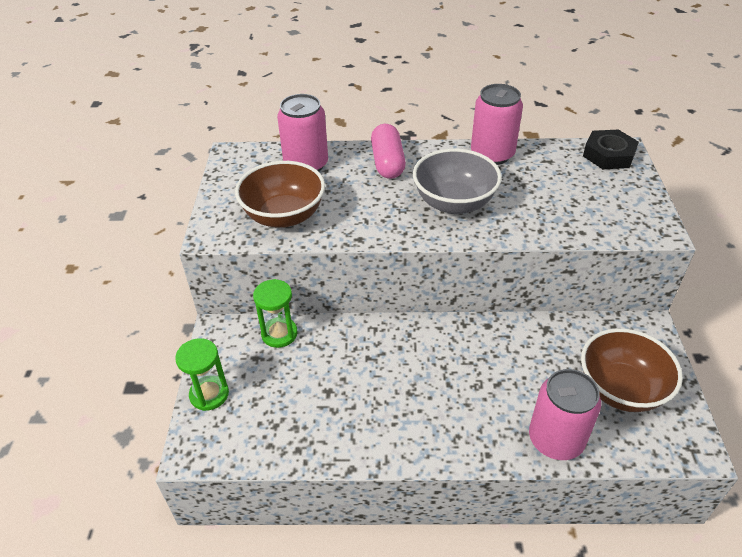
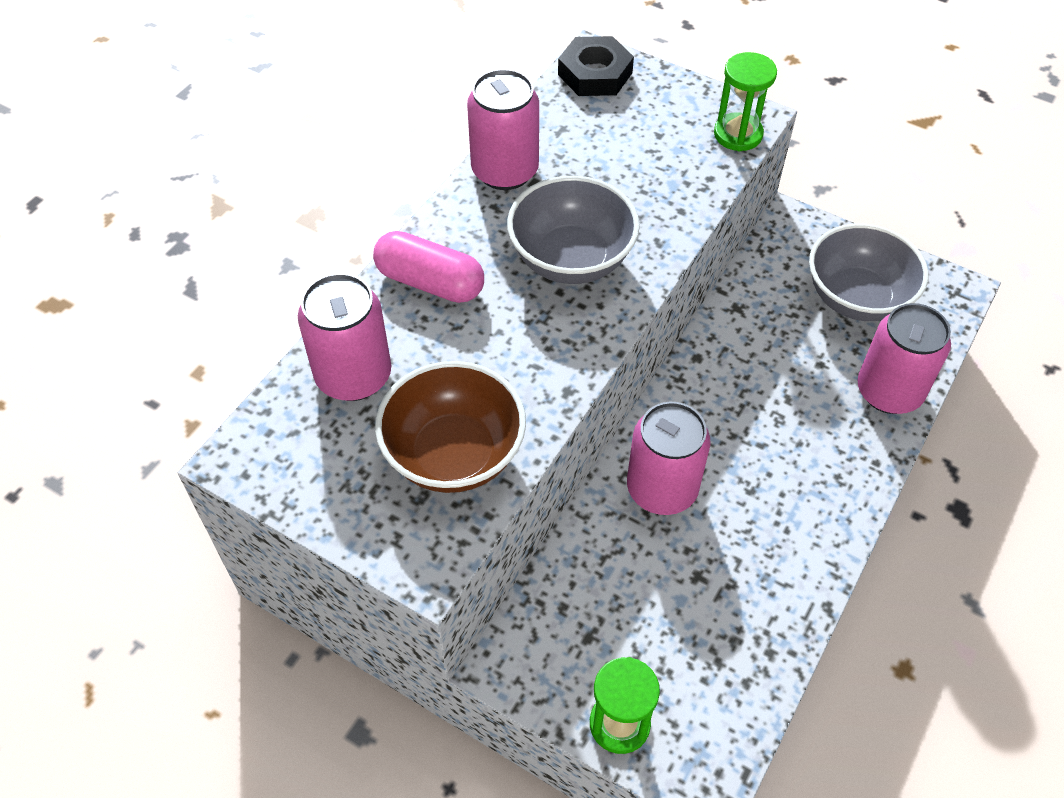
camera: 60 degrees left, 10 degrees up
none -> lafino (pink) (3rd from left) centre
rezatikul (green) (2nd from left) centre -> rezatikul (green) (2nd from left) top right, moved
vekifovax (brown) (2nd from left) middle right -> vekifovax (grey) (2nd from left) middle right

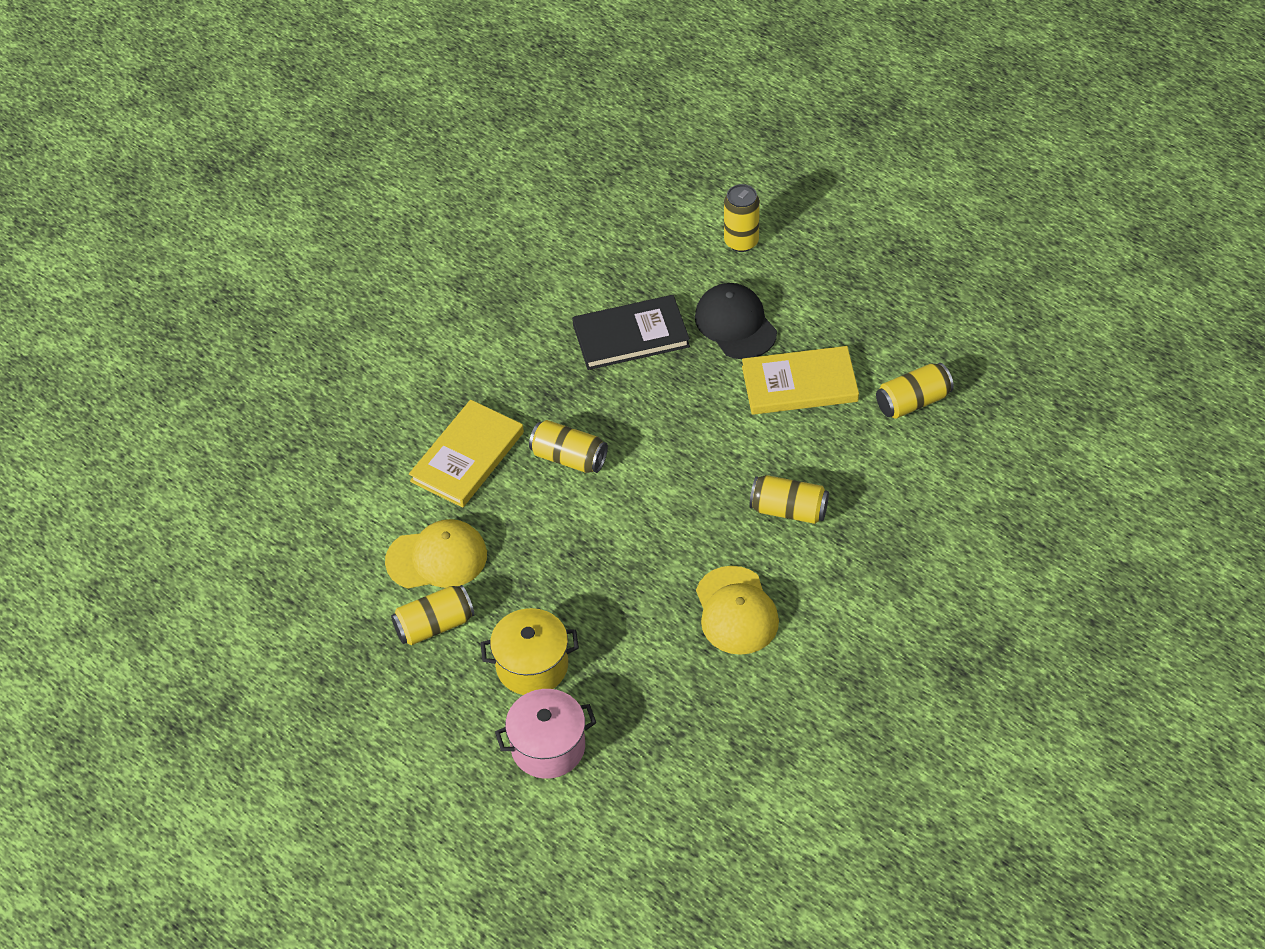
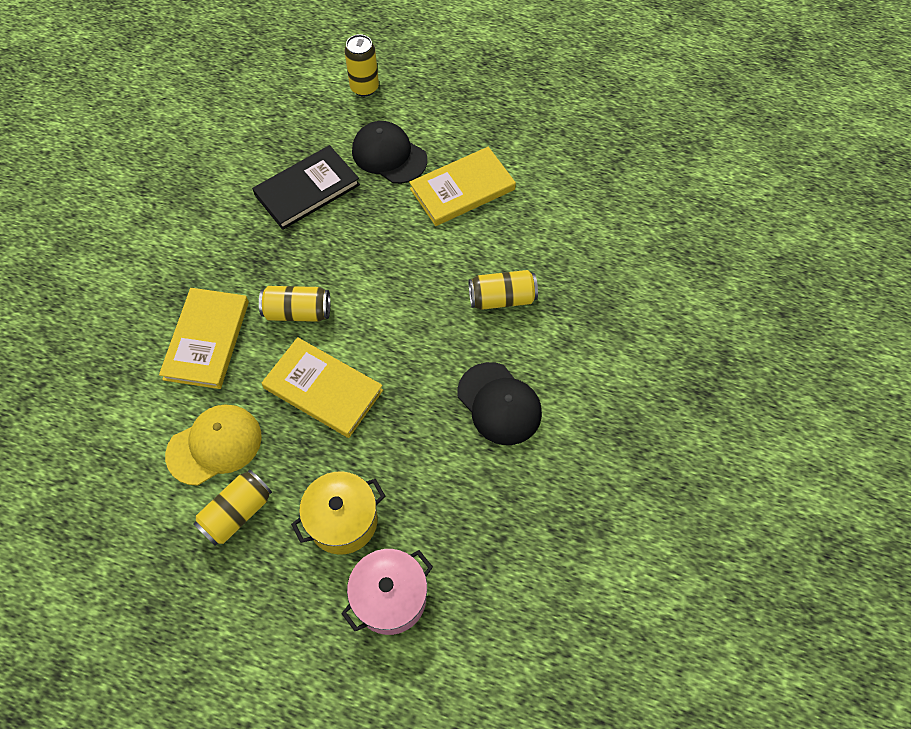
camera: 25 degrees left, 10 degrees up
lafino (yellow) (5th from left) middle right -> none
none -> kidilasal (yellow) (2nd from left) centre
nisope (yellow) (2nd from left) centre -> nisope (black) (2nd from left) centre

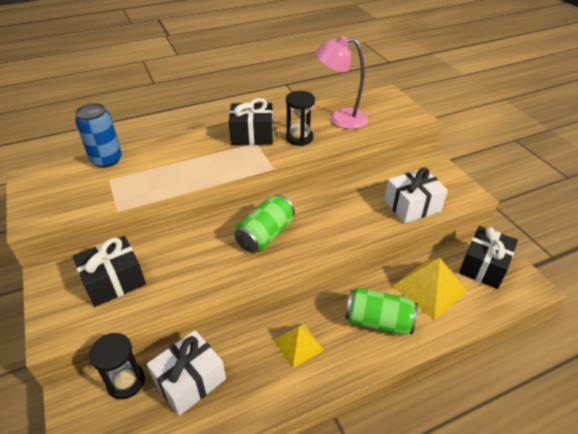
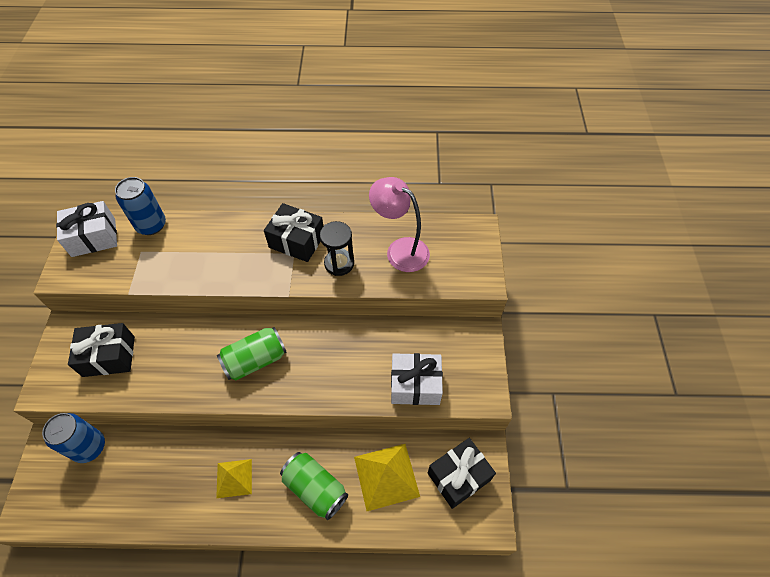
camera: 25 degrees right, 15 degrees up
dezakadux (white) (1st from left) bottom left -> dezakadux (white) (1st from left) middle left, moved
rezatikul (black) (1st from left) bottom left -> lafino (blue) (1st from left) bottom left

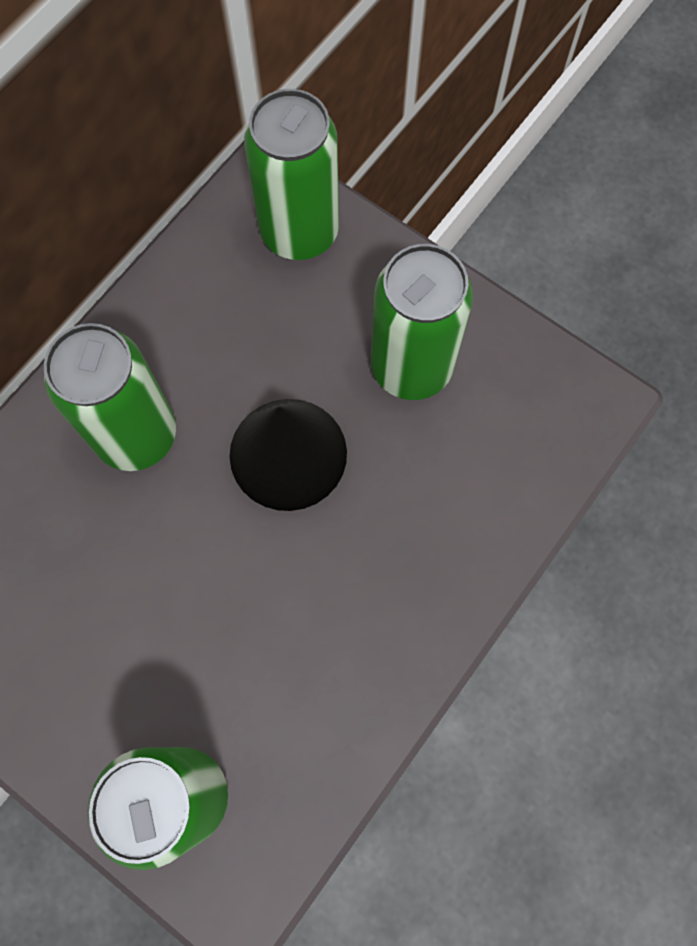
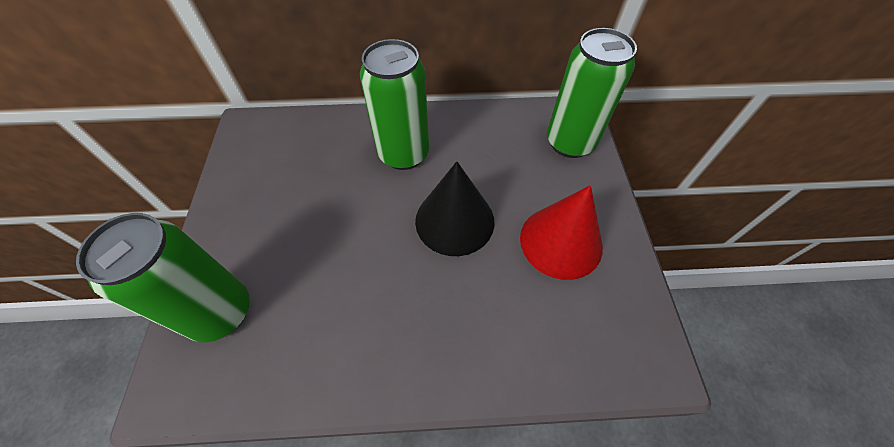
camera: 50 degrees right, 15 degrees down
lafino (green) (4th from left) centre -> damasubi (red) centre

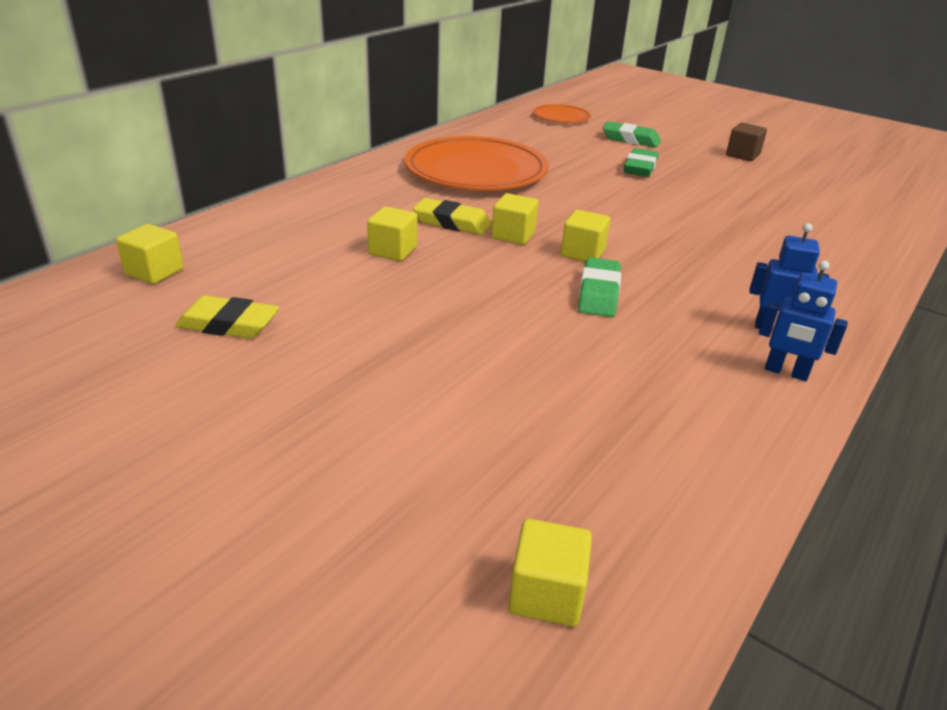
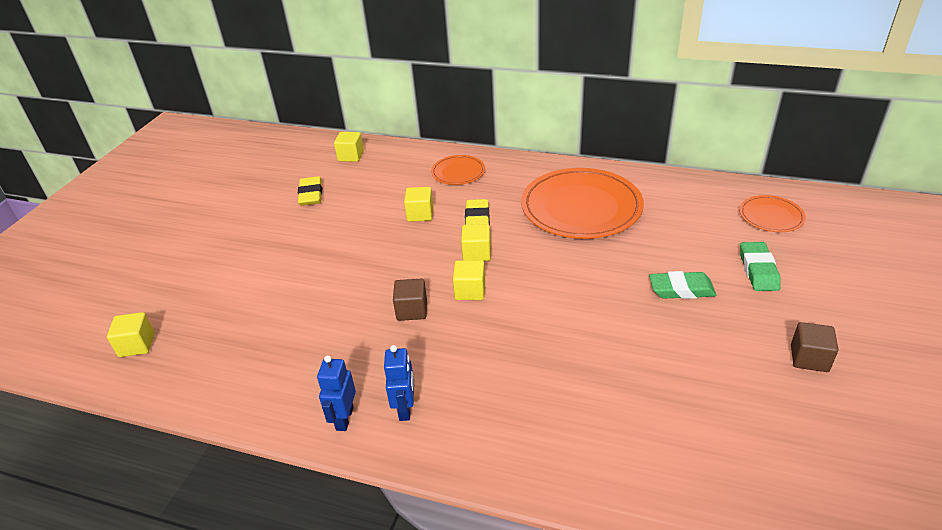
camera: 75 degrees right, 5 degrees up
none -> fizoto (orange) (1st from left) top centre
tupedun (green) (1st from left) centre -> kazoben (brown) (1st from left) centre

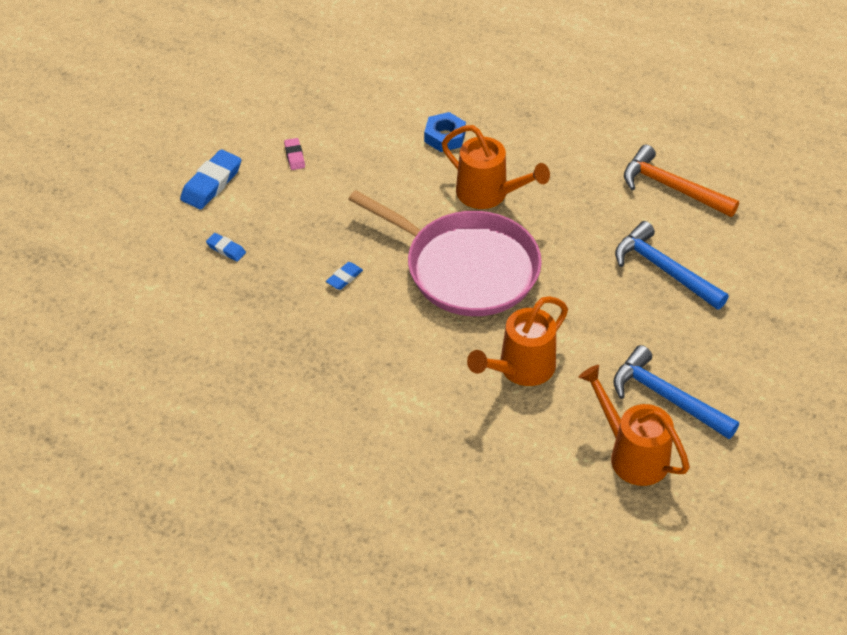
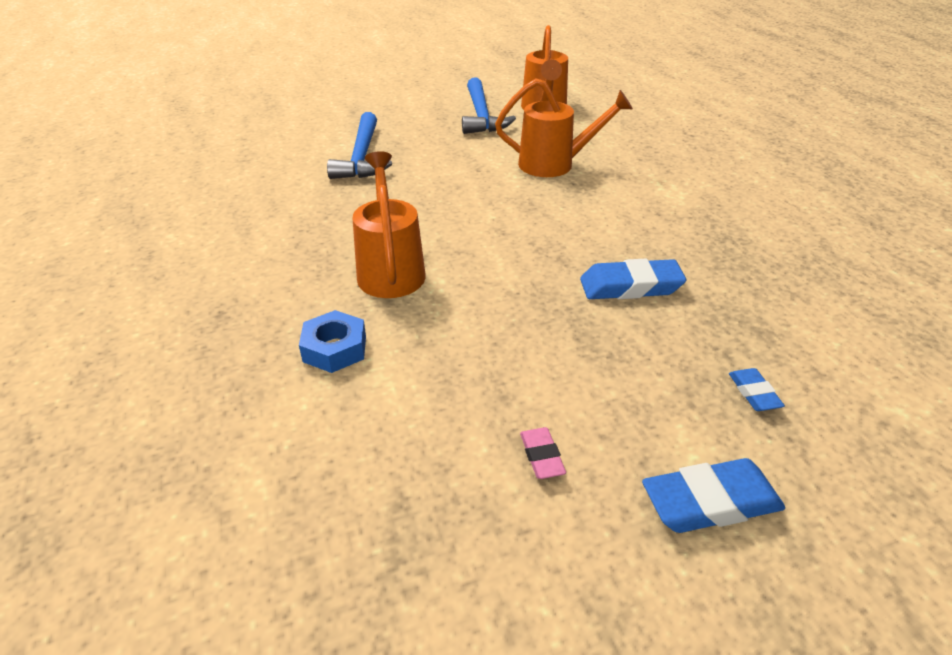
camera: 135 degrees left, 10 degrees down
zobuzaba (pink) centre -> none
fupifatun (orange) top right -> none
tupedun (pink) top centre -> tupedun (pink) bottom centre, 45 degrees counterclockwise
tupedun (blue) (3rd from left in the first image) centre -> tupedun (blue) (1st from left) centre, x1.86

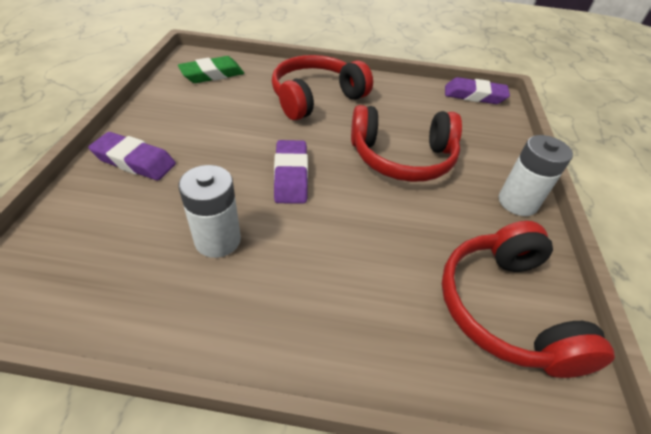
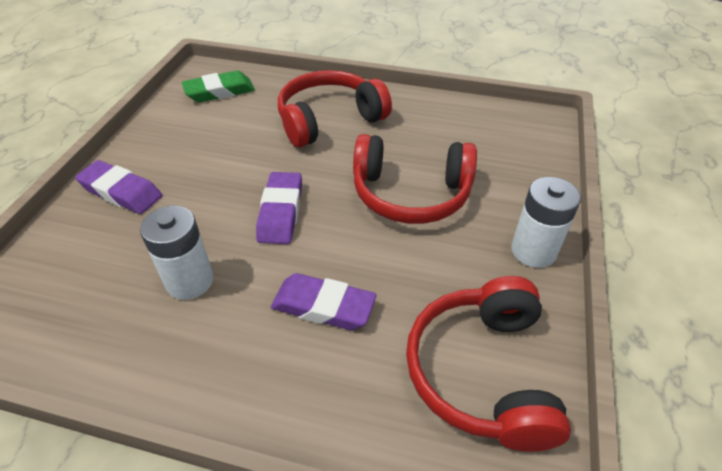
camera: 10 degrees right, 0 degrees up
tupedun (purple) (3rd from left) top right -> tupedun (purple) (3rd from left) centre, moved

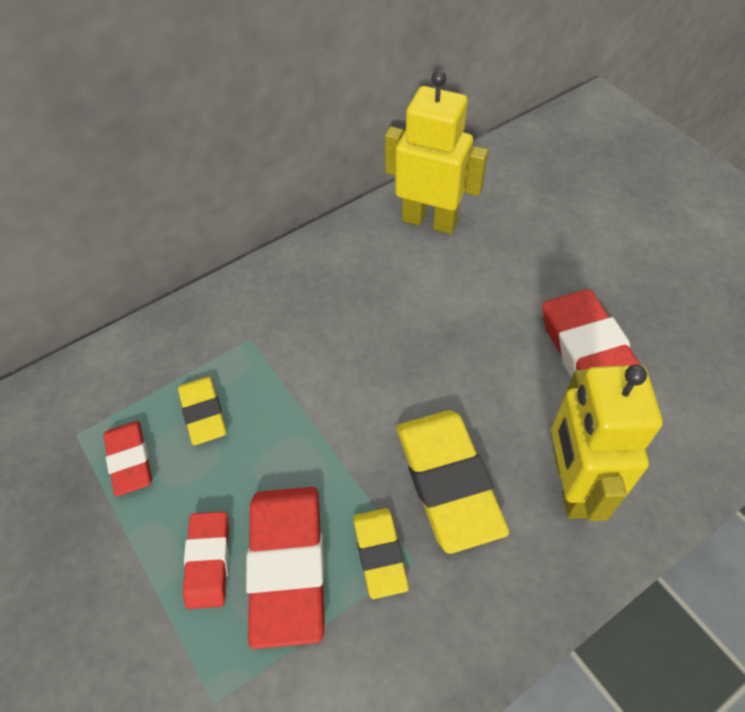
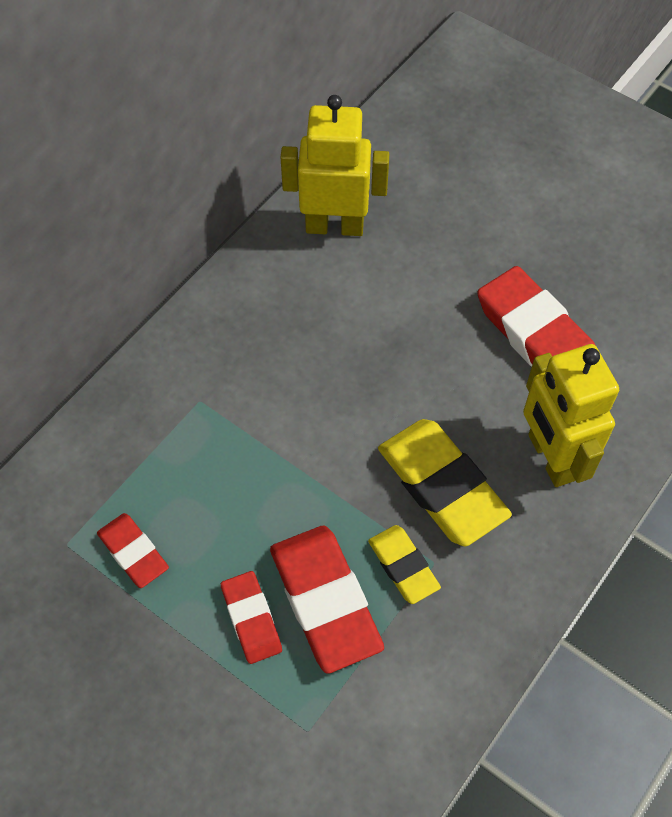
camera: 20 degrees left, 5 degrees up
tupedun (yellow) (1st from left) middle left -> none

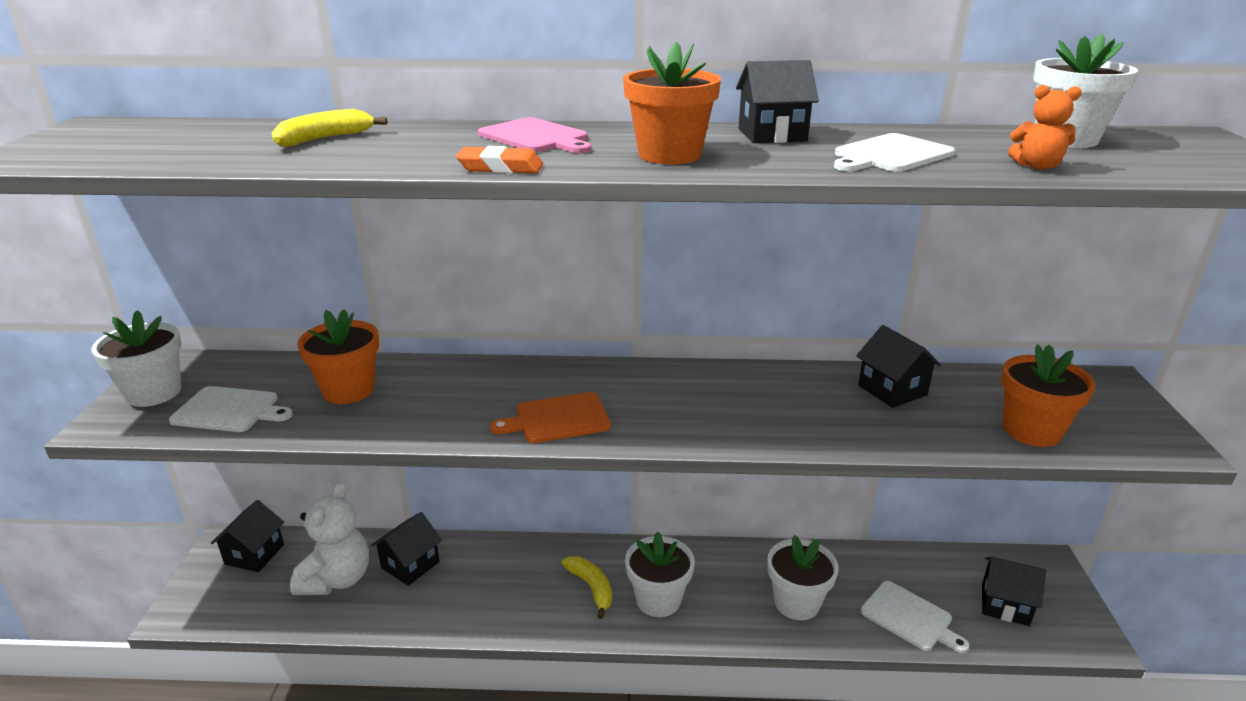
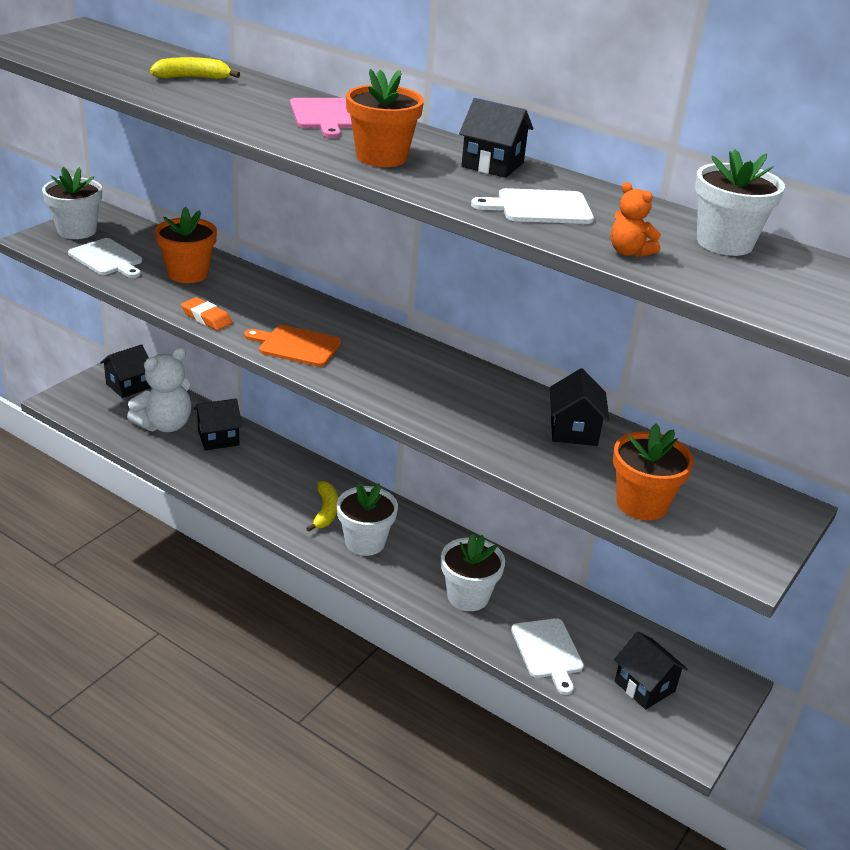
camera: 30 degrees right, 5 degrees up
tupedun (orange) top centre -> tupedun (orange) middle left, moved

